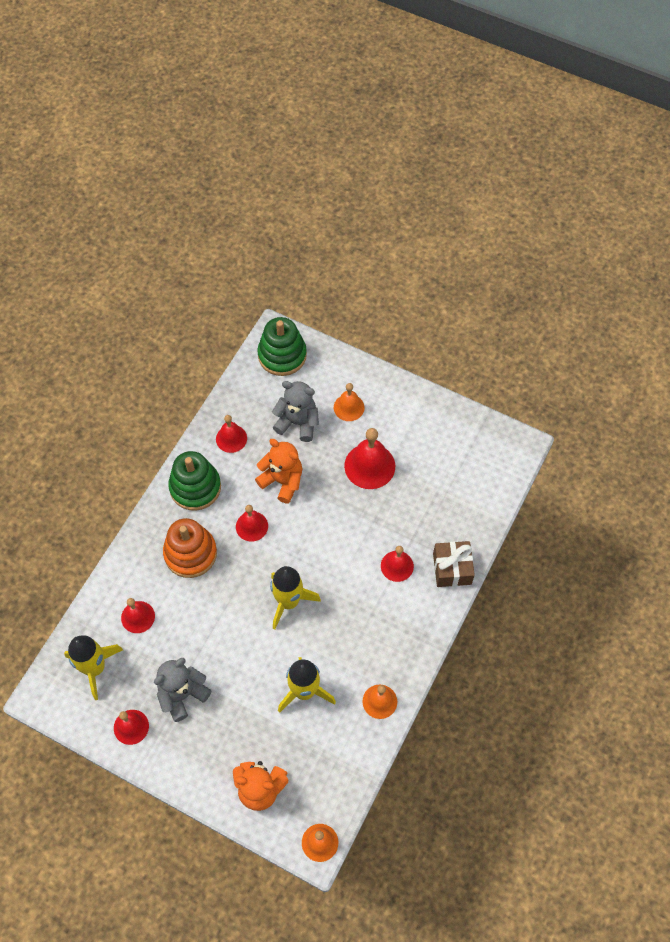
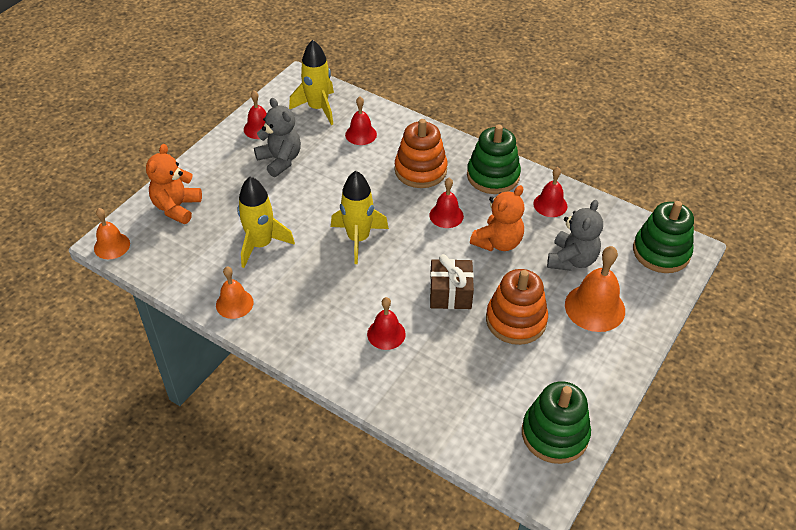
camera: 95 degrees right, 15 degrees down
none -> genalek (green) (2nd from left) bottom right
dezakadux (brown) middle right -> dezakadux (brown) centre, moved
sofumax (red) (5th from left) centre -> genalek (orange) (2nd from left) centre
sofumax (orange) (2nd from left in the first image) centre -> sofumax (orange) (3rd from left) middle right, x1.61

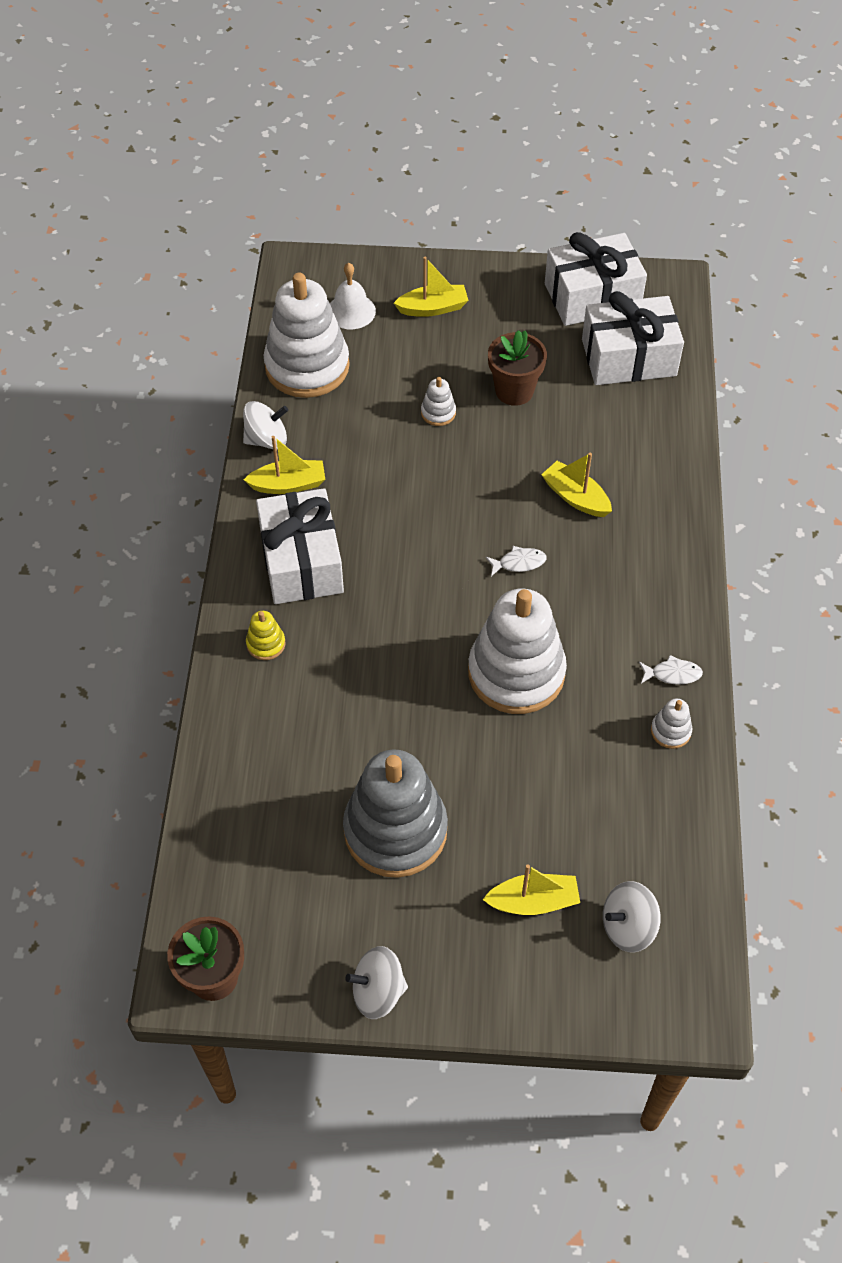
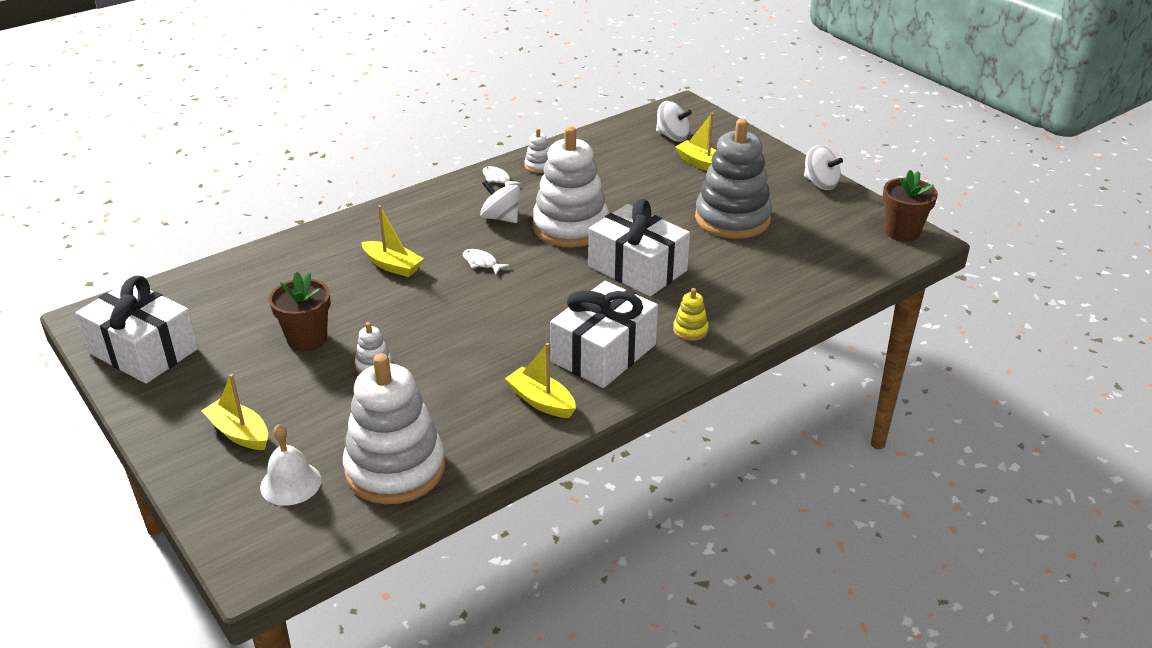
camera: 130 degrees left, 20 degrees down
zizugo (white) (1st from left) middle left -> zizugo (white) (1st from left) top centre, moved
dezakadux (white) (3rd from left) top right -> dezakadux (white) (3rd from left) centre, moved
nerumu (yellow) (4th from left in the first image) middle right -> nerumu (yellow) (2nd from left) centre, 60 degrees counterclockwise

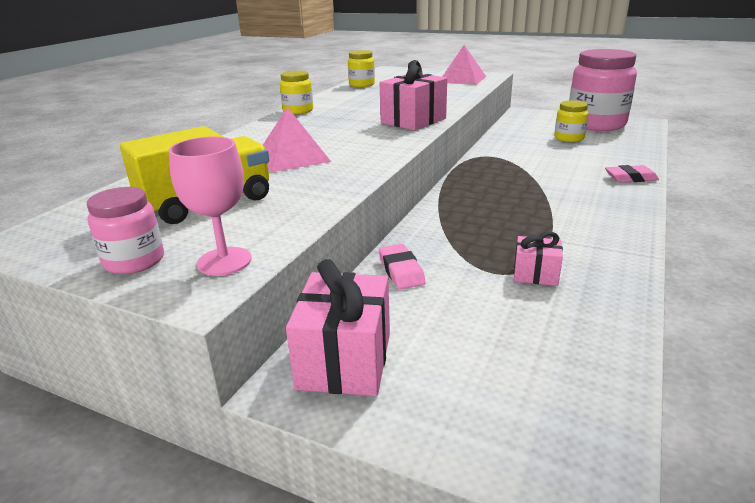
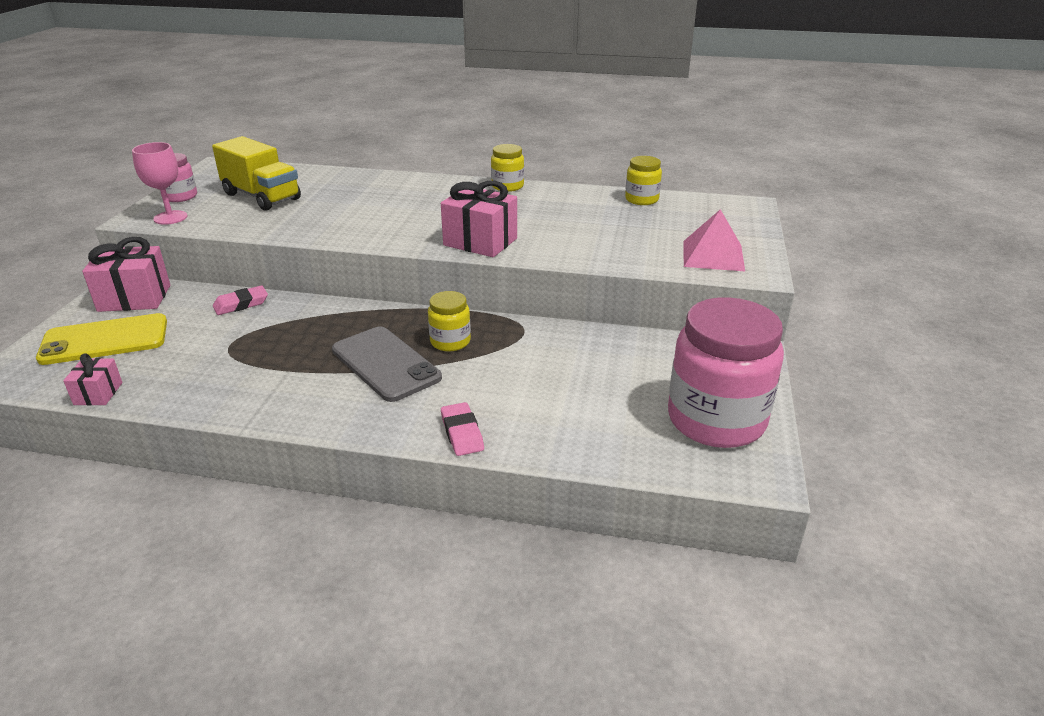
camera: 75 degrees right, 5 degrees up
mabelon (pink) (1st from left) top centre -> none
none -> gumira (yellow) middle left
none -> gumira (grey) centre
dezakadux (pink) (3rd from left in the first image) middle right -> dezakadux (pink) (1st from left) middle left, moved
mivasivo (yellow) (3rd from left in the first image) top right -> mivasivo (yellow) (1st from left) centre, moved

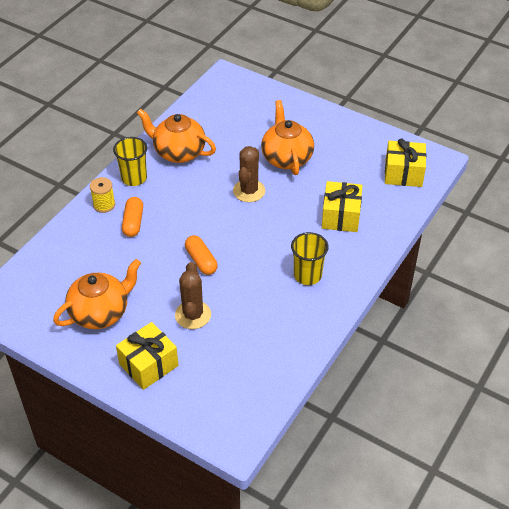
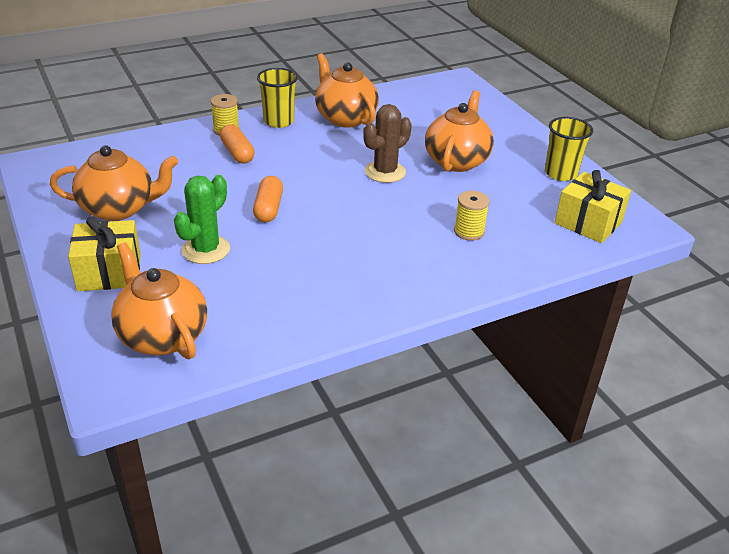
camera: 30 degrees right, 10 degrees down
none -> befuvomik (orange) (2nd from left) middle left
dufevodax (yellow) (2nd from left) centre -> dufevodax (yellow) (2nd from left) top right, moved
dezakadux (yellow) (2nd from left) middle right -> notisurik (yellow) (2nd from left) centre
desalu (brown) (1st from left) centre -> desalu (green) middle left
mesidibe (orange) (1st from left) middle left -> mesidibe (orange) (1st from left) top left, 60 degrees counterclockwise

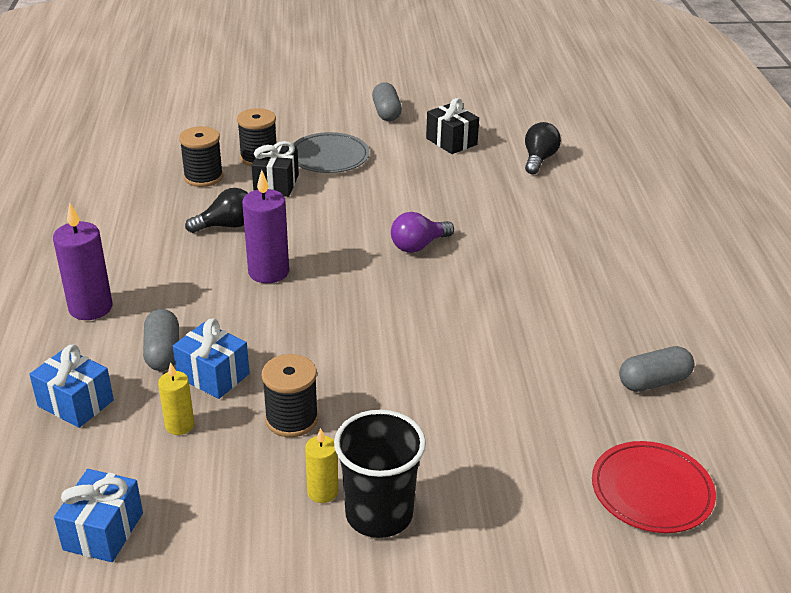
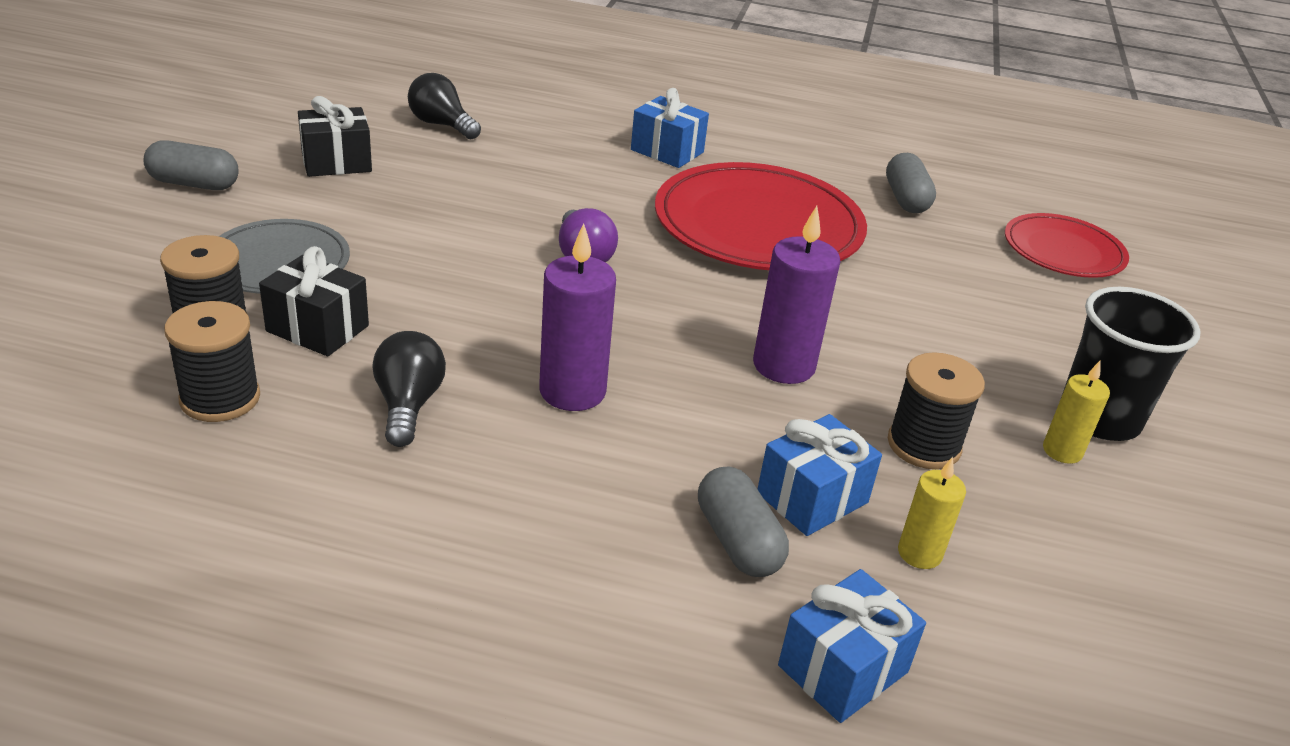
camera: 75 degrees left, 0 degrees up
none -> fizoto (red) (1st from left) top centre
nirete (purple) (1st from left in the first image) middle left -> nirete (purple) (2nd from left) centre, moved
dezakadux (blue) (2nd from left in the first image) bottom left -> dezakadux (blue) (1st from left) top centre, moved
mesidibe (grey) (1st from left in the first image) middle left -> mesidibe (grey) (2nd from left) bottom centre, 60 degrees clockwise

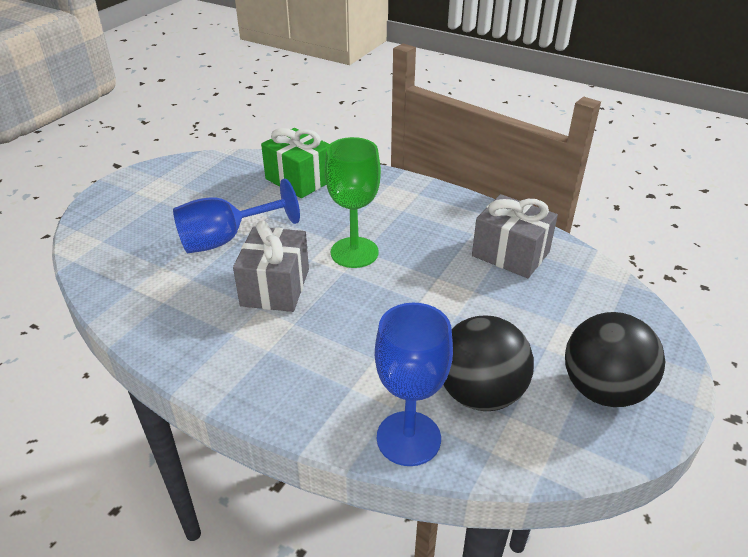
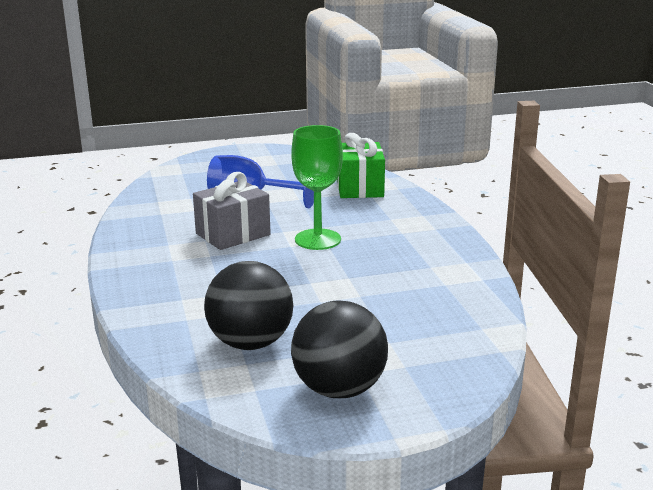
camera: 45 degrees right, 15 degrees down
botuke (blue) (2nd from left) bottom centre -> none
dezakadux (grey) (2nd from left) middle right -> none

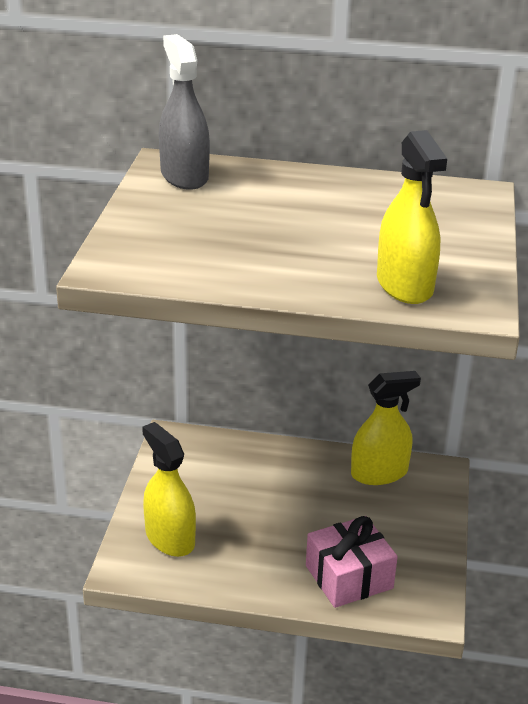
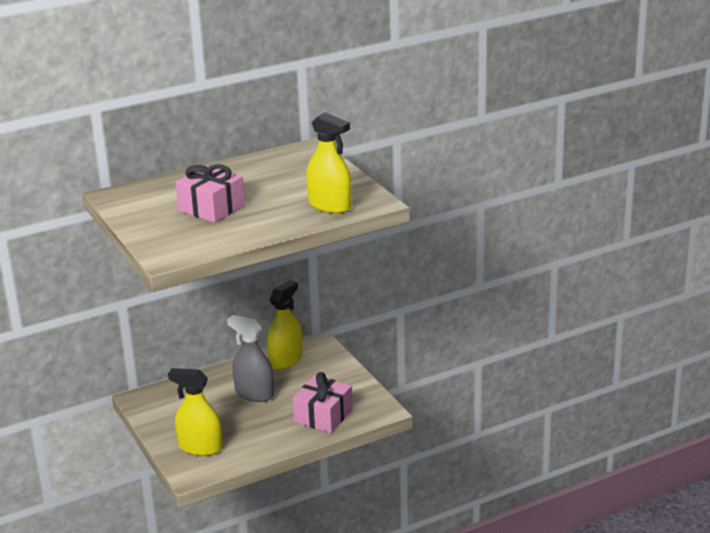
camera: 35 degrees left, 5 degrees down
none -> dezakadux (pink) (1st from left) middle left
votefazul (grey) top centre -> votefazul (grey) bottom centre, moved

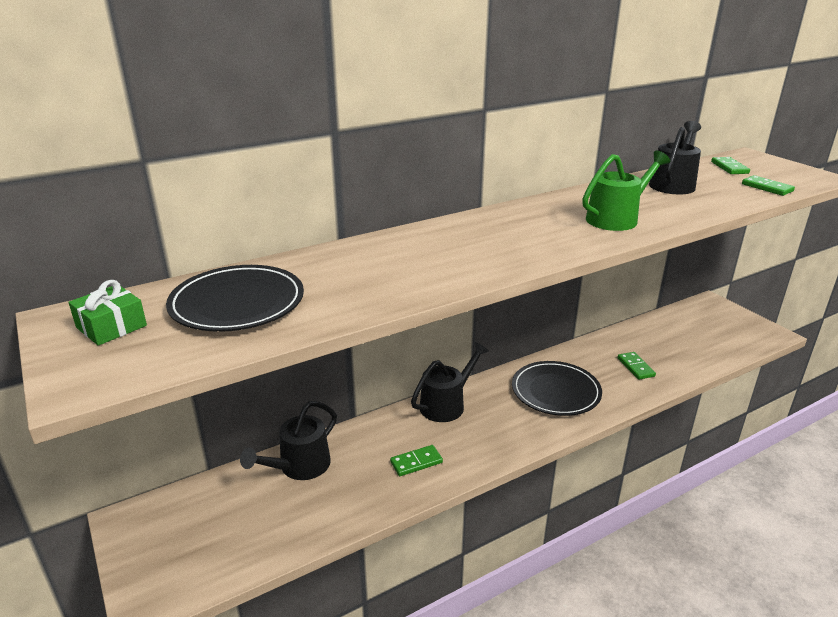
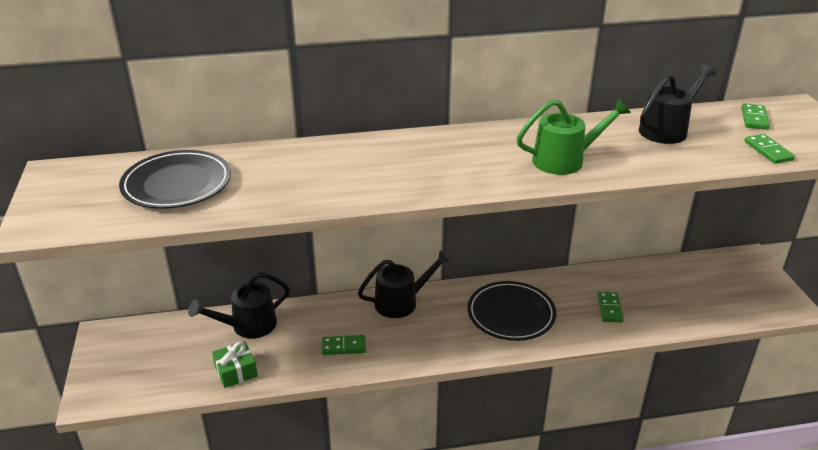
camera: 20 degrees right, 5 degrees up
dezakadux (green) middle left -> dezakadux (green) bottom left, moved

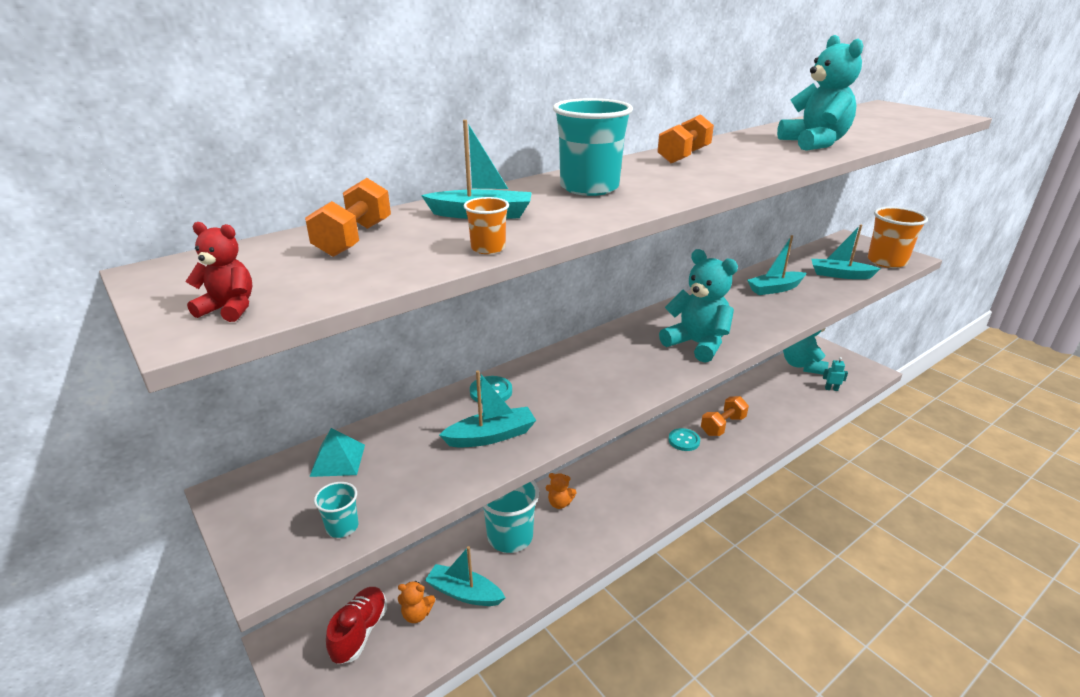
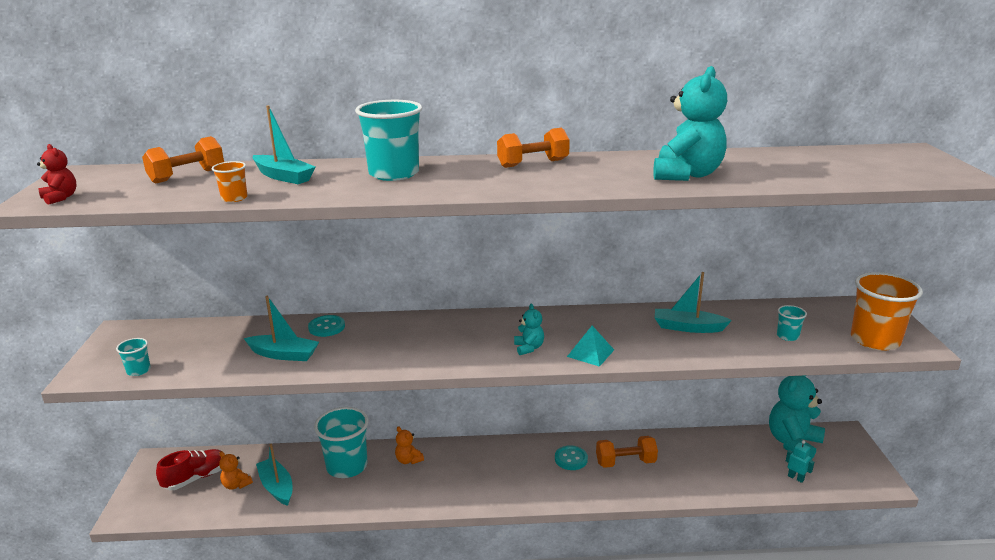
camera: 35 degrees right, 5 degrees down
mabelon (turquoise) middle left -> mabelon (turquoise) centre, moved
nerumu (turquoise) (5th from left) middle right -> dufevodax (turquoise) (4th from left) middle right
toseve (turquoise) (1st from left) centre, x0.48

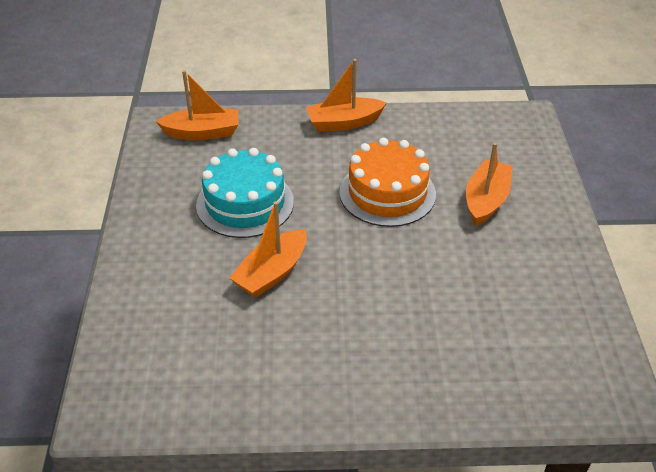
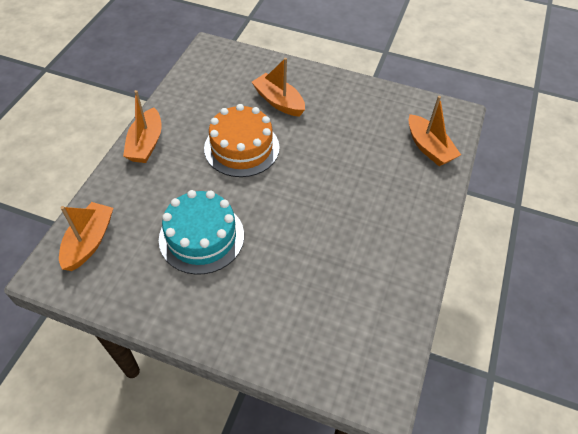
camera: 70 degrees left, 10 degrees up
nerumu (orange) (2nd from left in the first image) centre -> nerumu (orange) (4th from left) top right, moved

